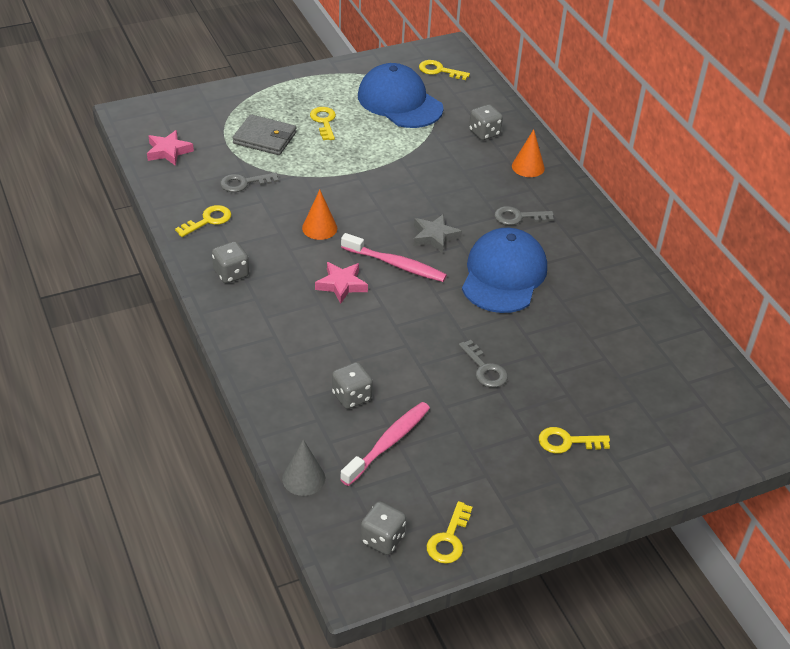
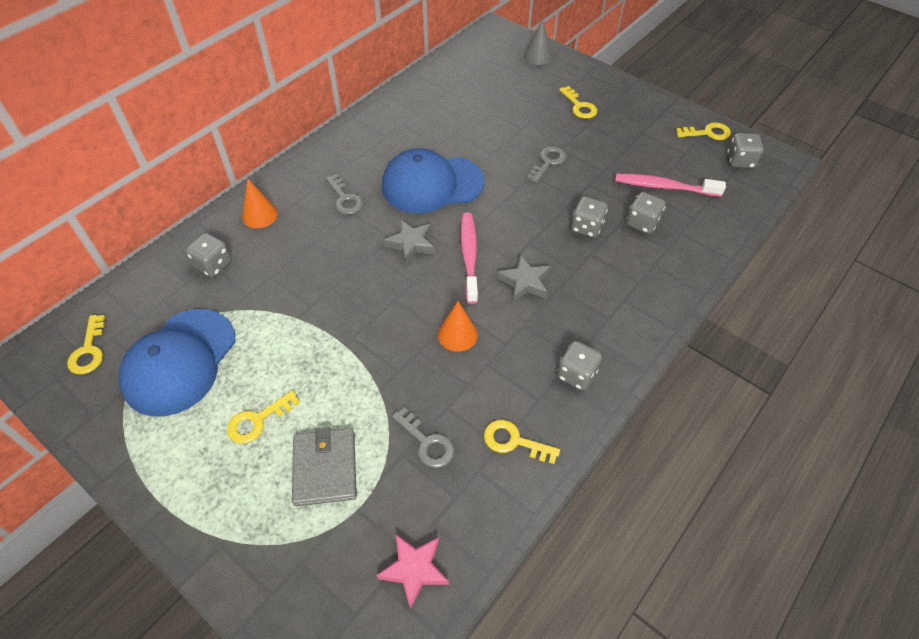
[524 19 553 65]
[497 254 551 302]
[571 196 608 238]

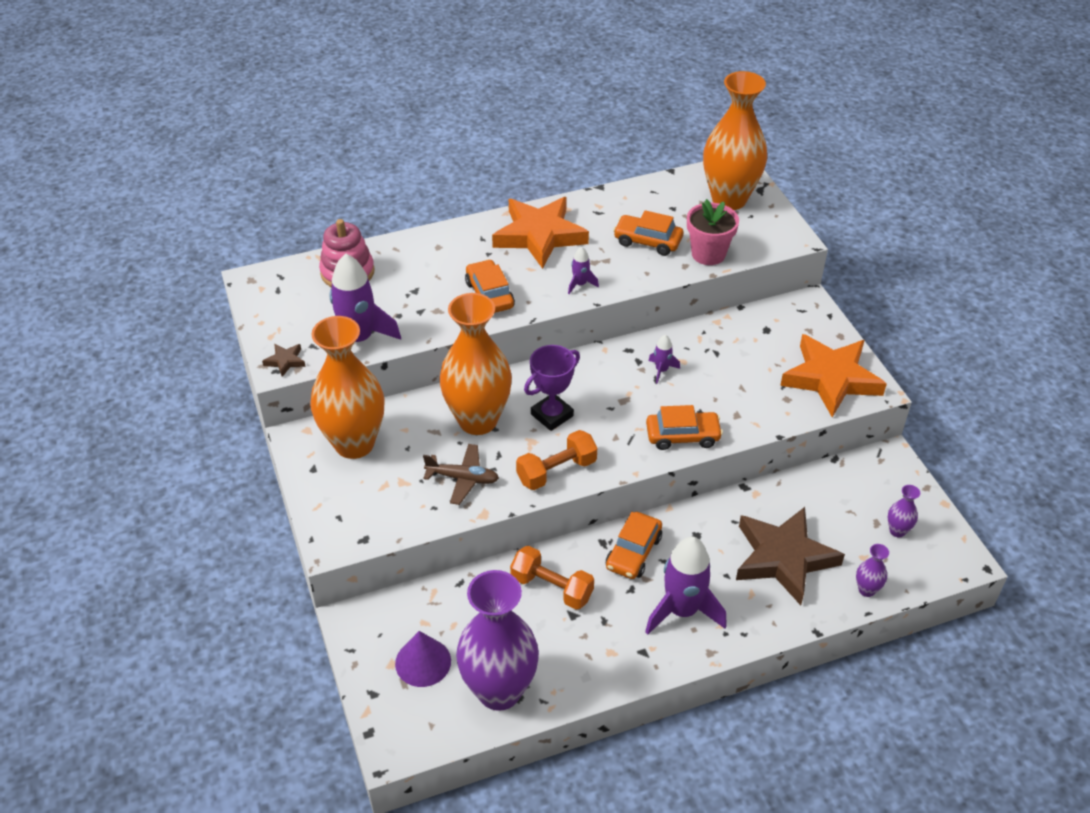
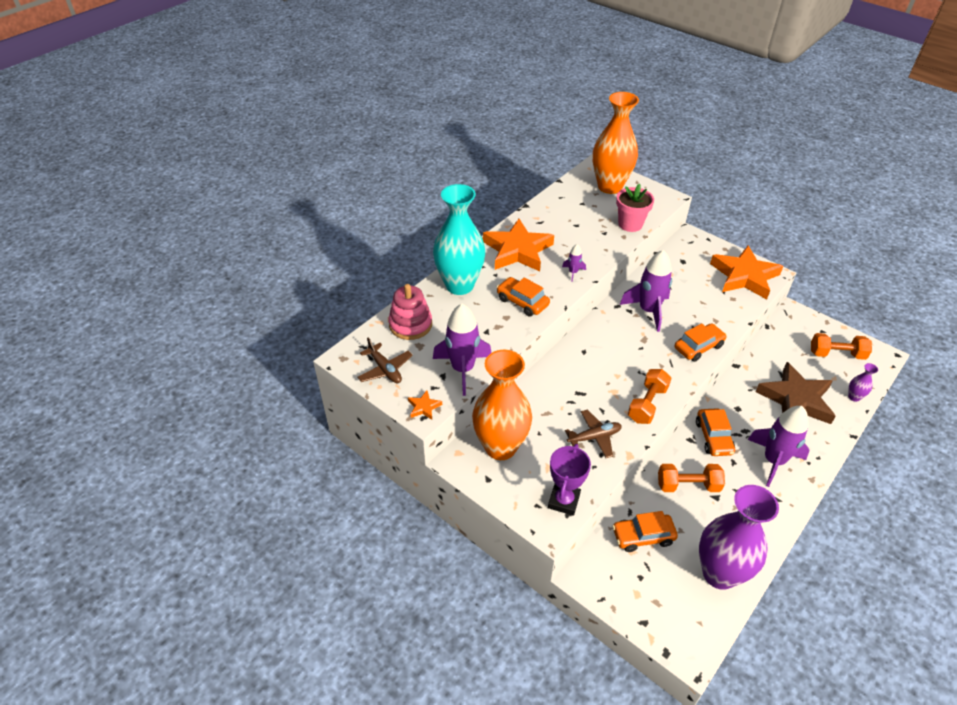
[408 390 442 420]
[395 631 451 687] (first image)
[439 293 512 435] (first image)
[548 444 591 516]
[612 511 678 552]
[620 250 672 332]
[811 333 872 360]
[357 338 412 383]
[433 184 485 295]

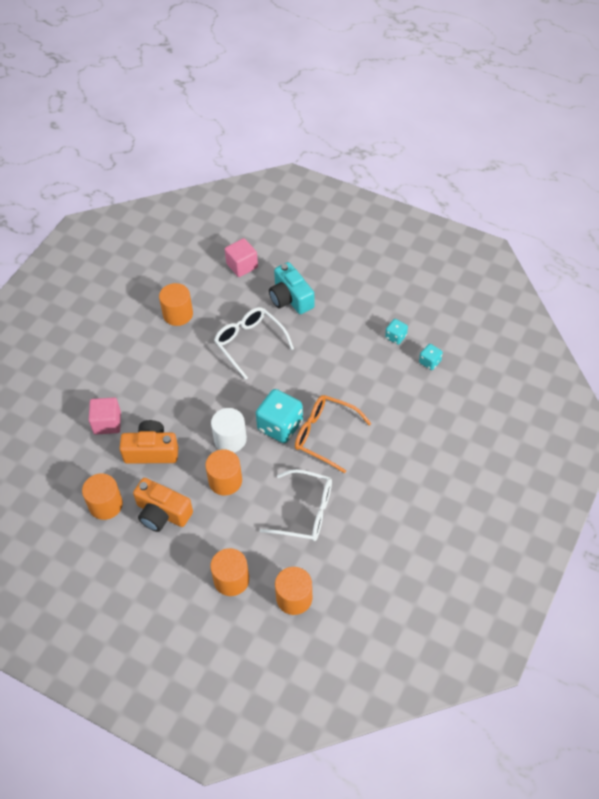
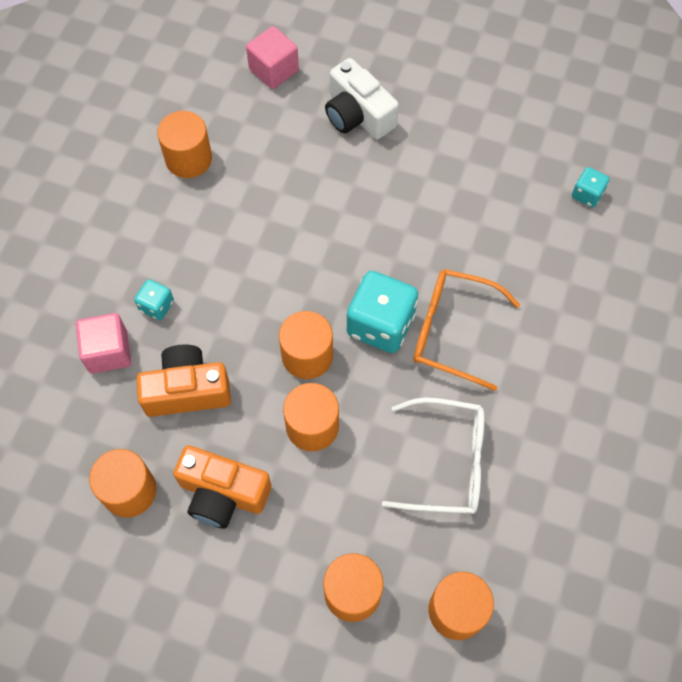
[279 311 333 379]
[214 307 294 380] (first image)
[325 58 399 139]
[134 279 174 320]

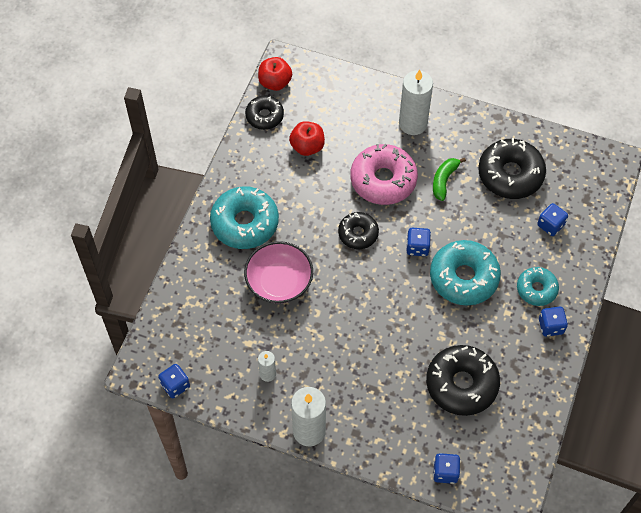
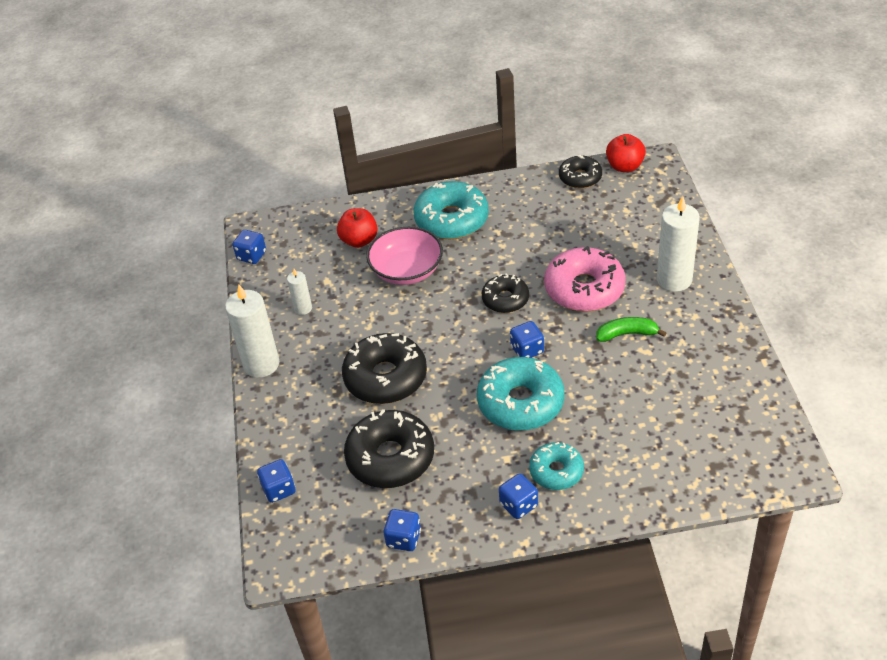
[337 208 378 248]
[342 333 427 404]
[384 509 421 551]

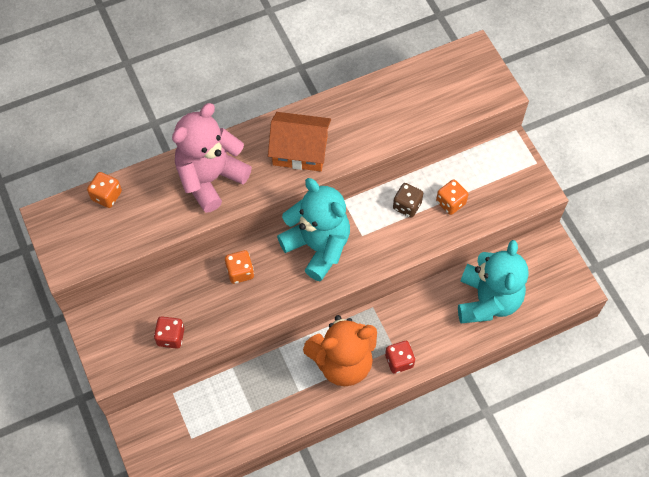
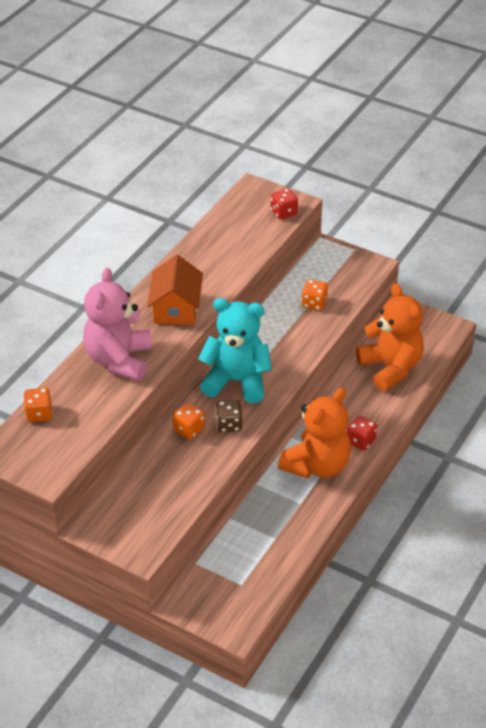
[270 188 298 220]
[147 255 203 325]
[215 400 242 432]
[356 283 424 391]

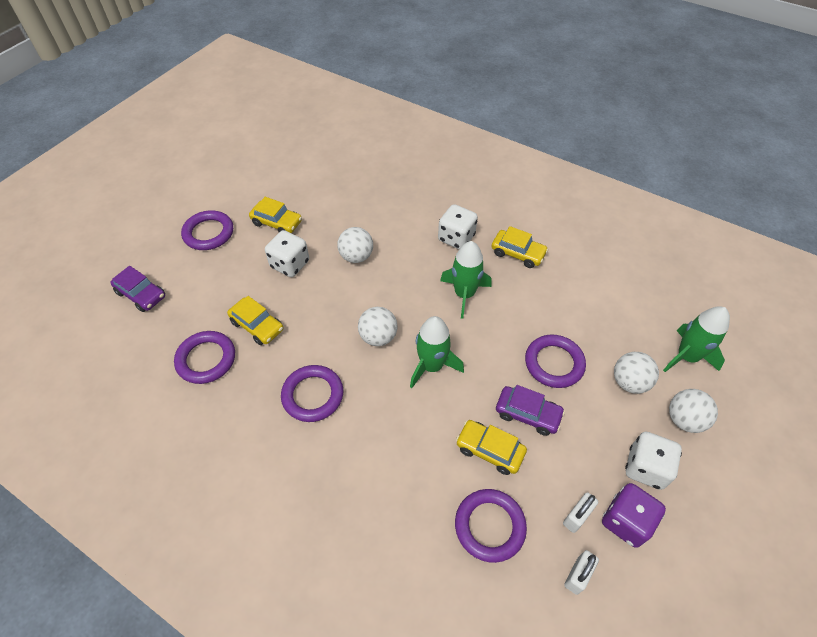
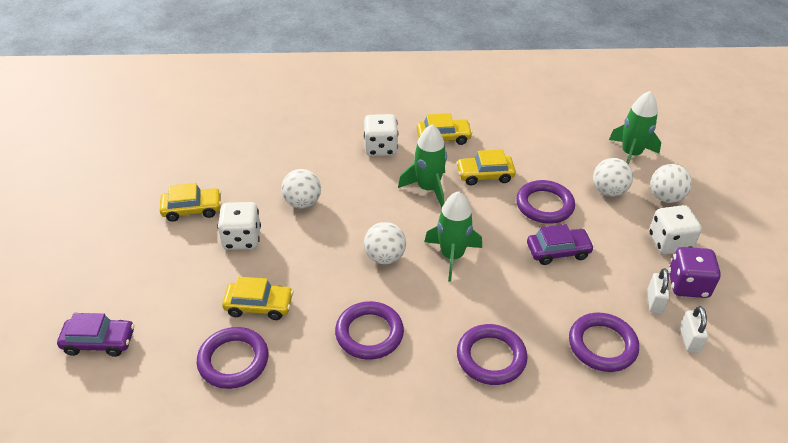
[457 324 527 385]
[456 149 516 185]

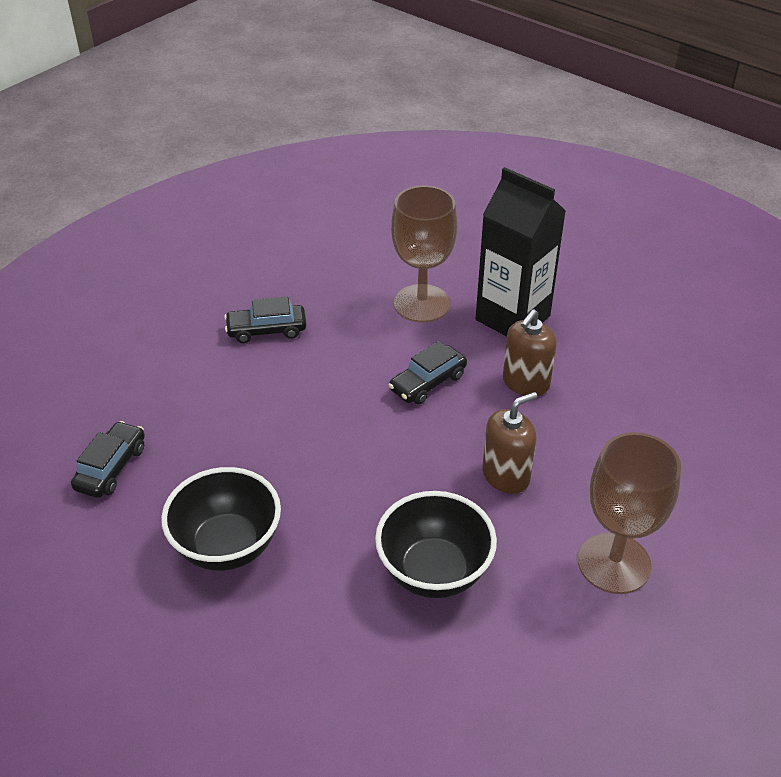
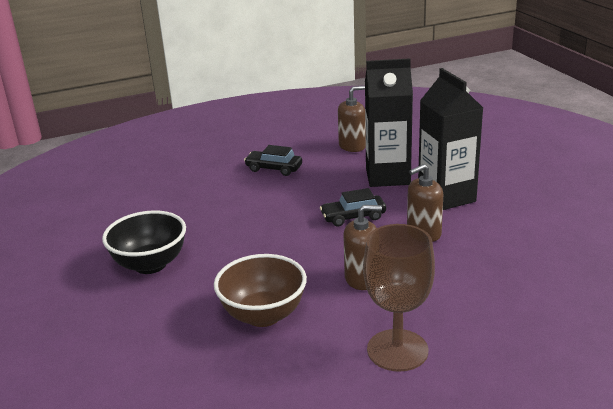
[71 421 145 498] (first image)
[214 254 307 327]
[365 58 413 187]
[338 86 366 152]

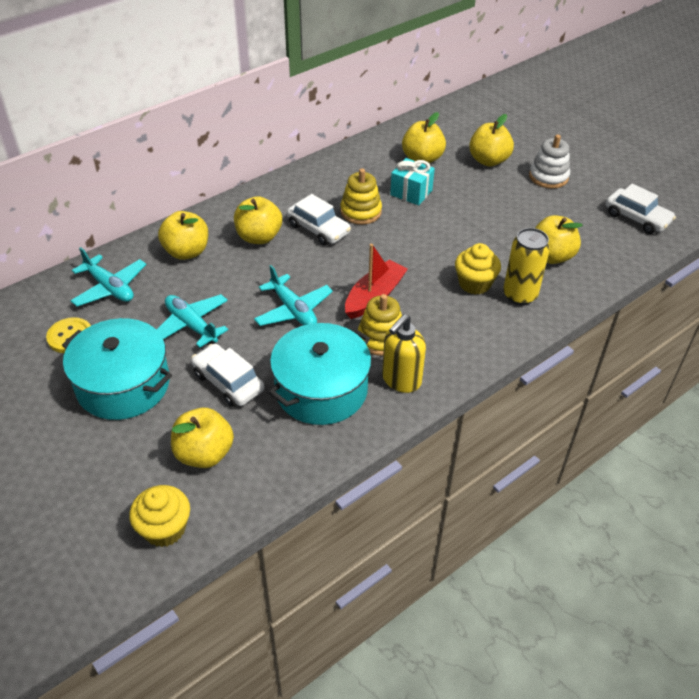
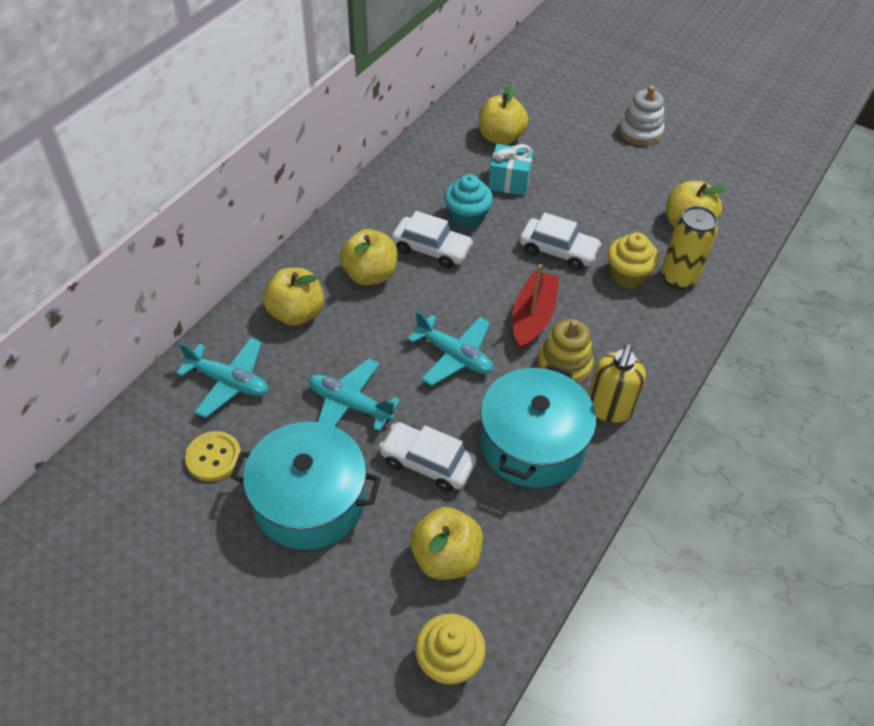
[444 174 493 229]
[469 114 514 167] (first image)
[520 212 602 270]

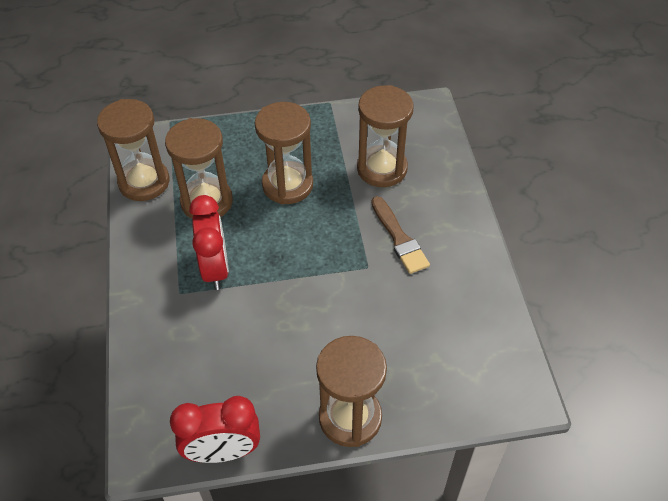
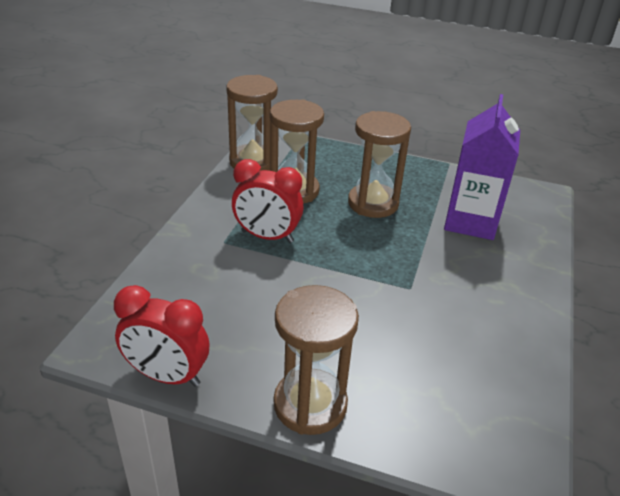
[232 159 304 243]
[444 94 520 240]
[371 196 430 274] (first image)

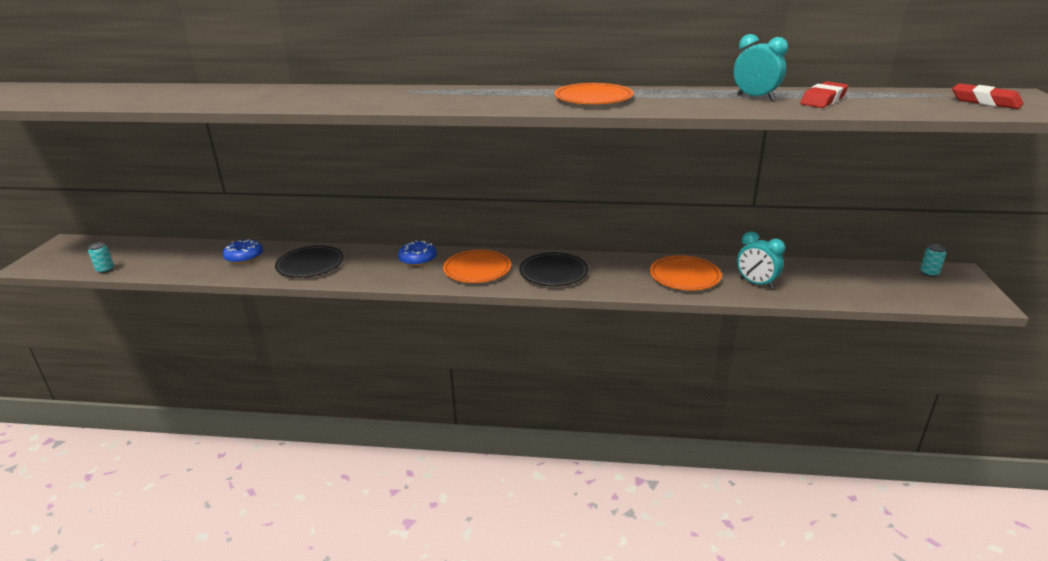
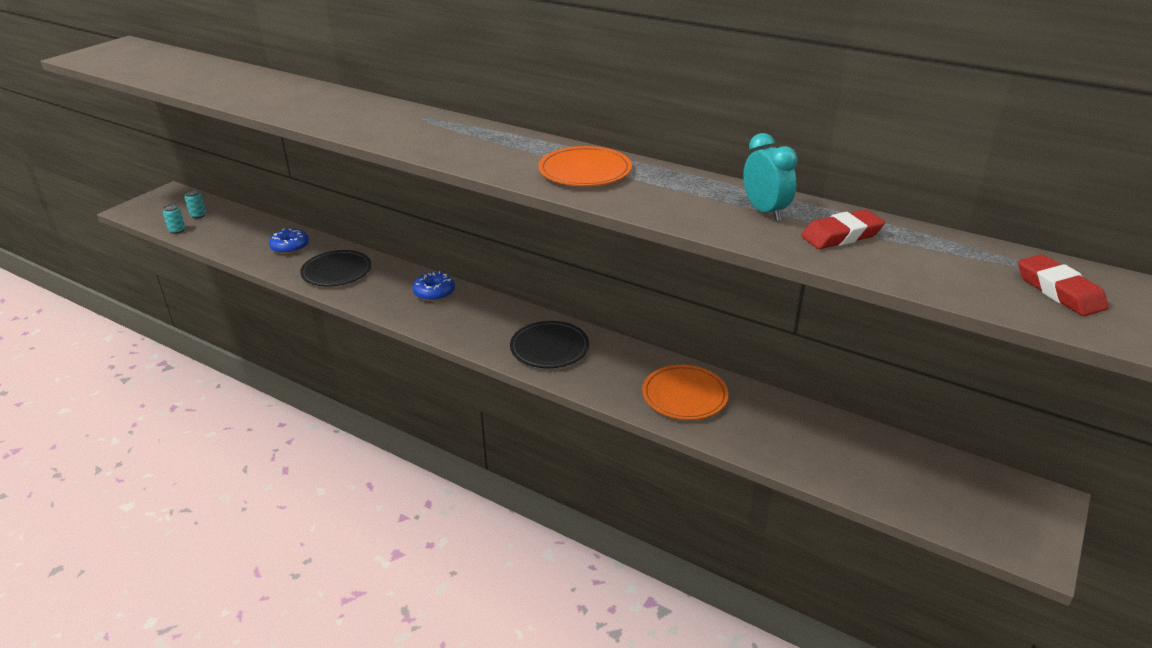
[443 250 511 283] (first image)
[737 231 785 289] (first image)
[185 190 206 219]

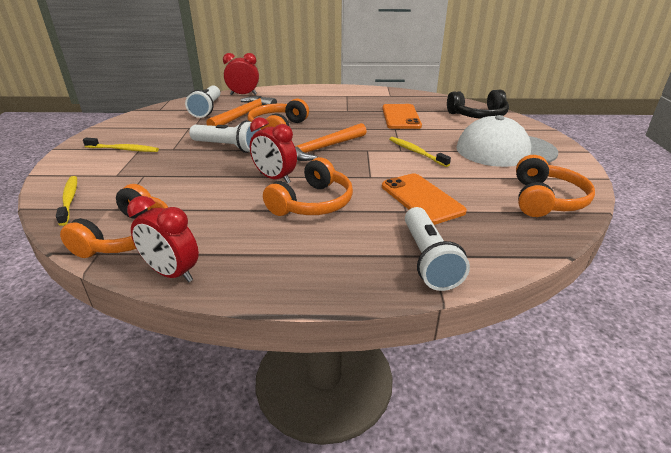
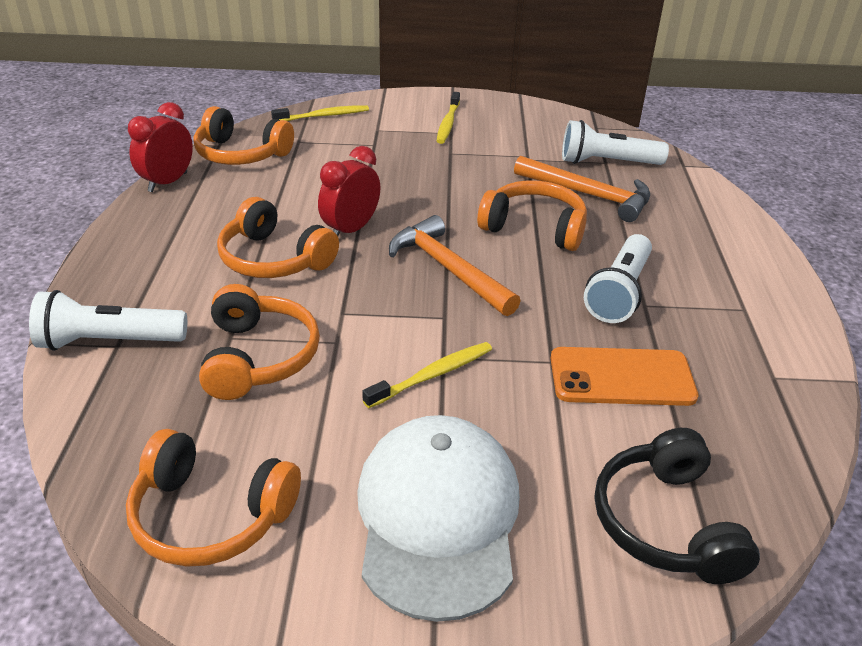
[584 234 652 323]
[223 53 259 95] (first image)
[199 284 320 400]

